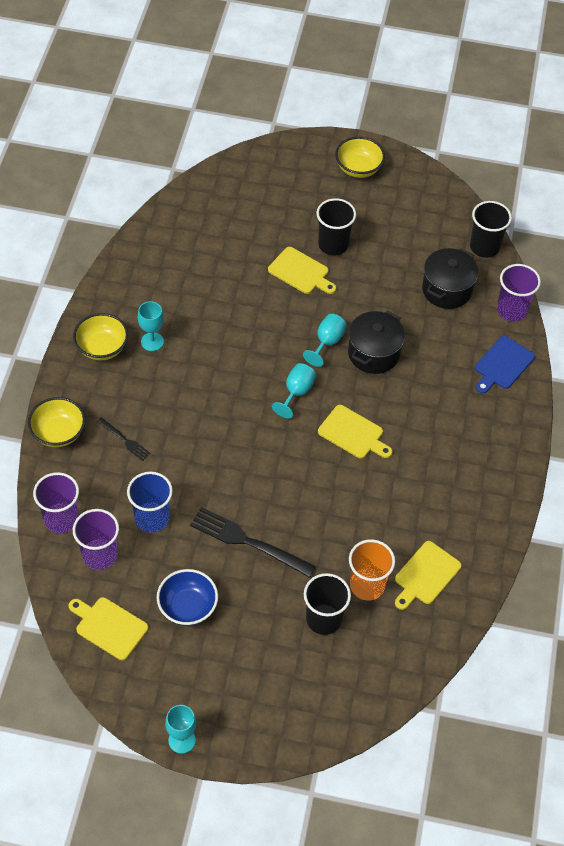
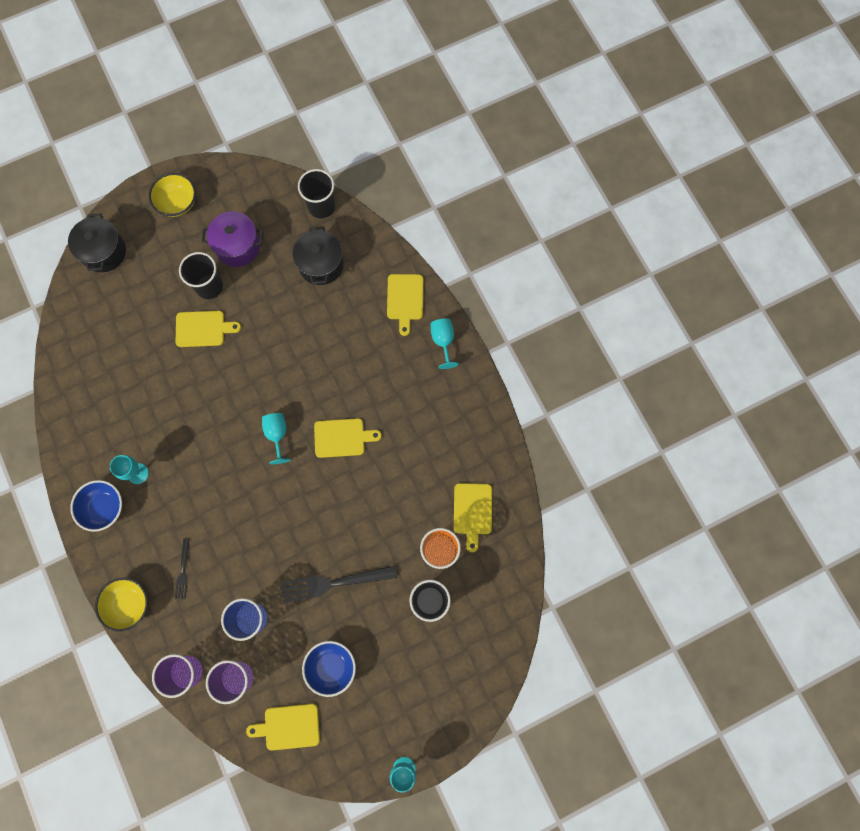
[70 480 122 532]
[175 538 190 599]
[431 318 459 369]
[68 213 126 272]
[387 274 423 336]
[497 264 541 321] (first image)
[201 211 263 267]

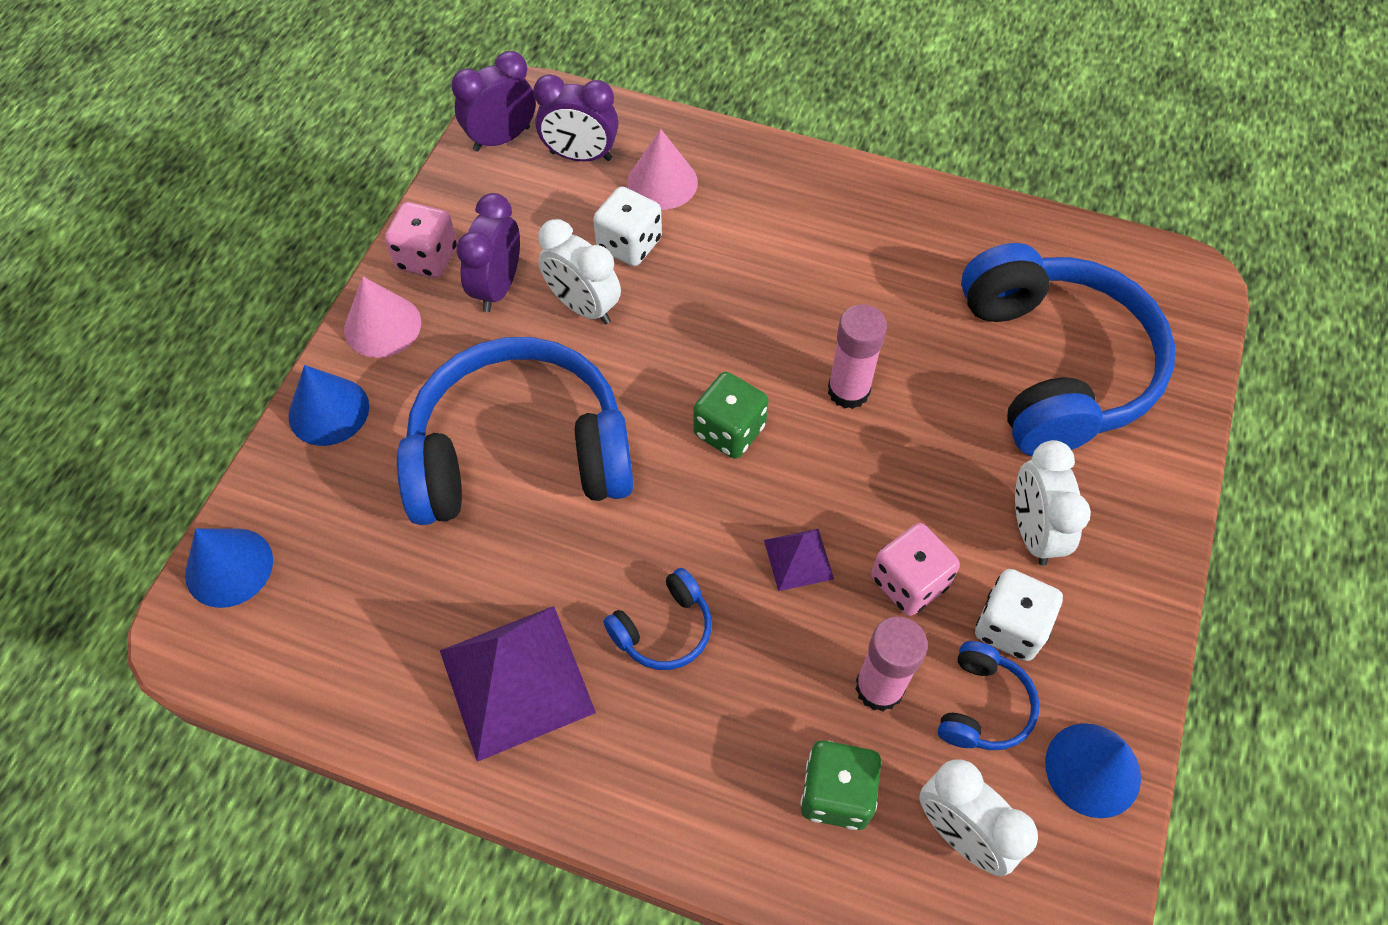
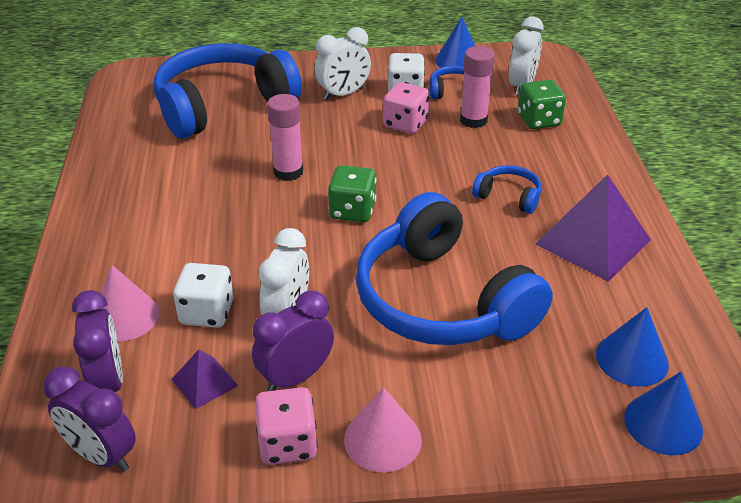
[596 307 669 387]
[252 291 334 391]
[172 349 238 409]

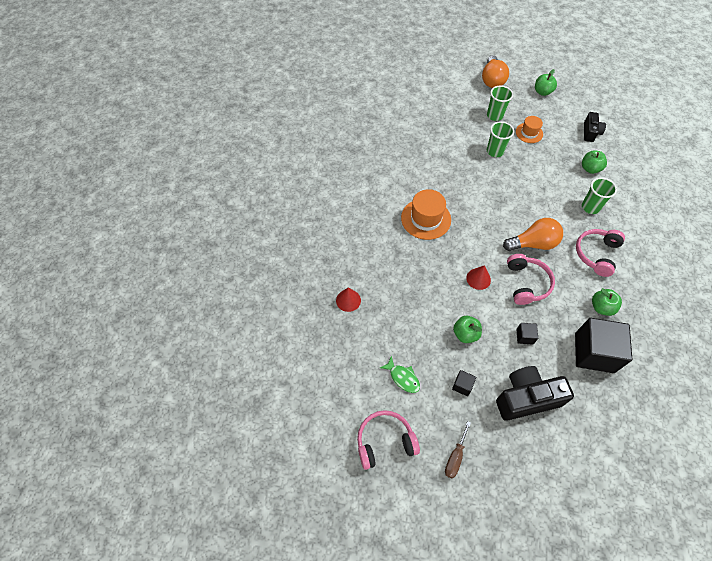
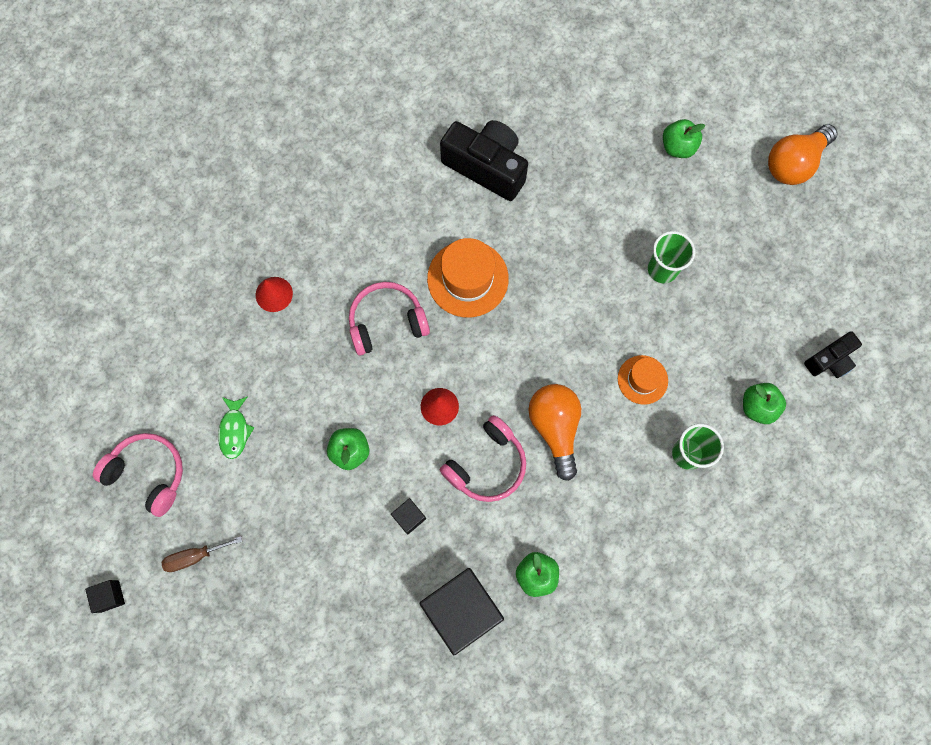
[85 580 125 613]
[487 85 513 121] (first image)
[440 120 528 201]
[528 384 581 481]
[618 355 668 405]
[663 119 706 158]
[349 282 430 355]

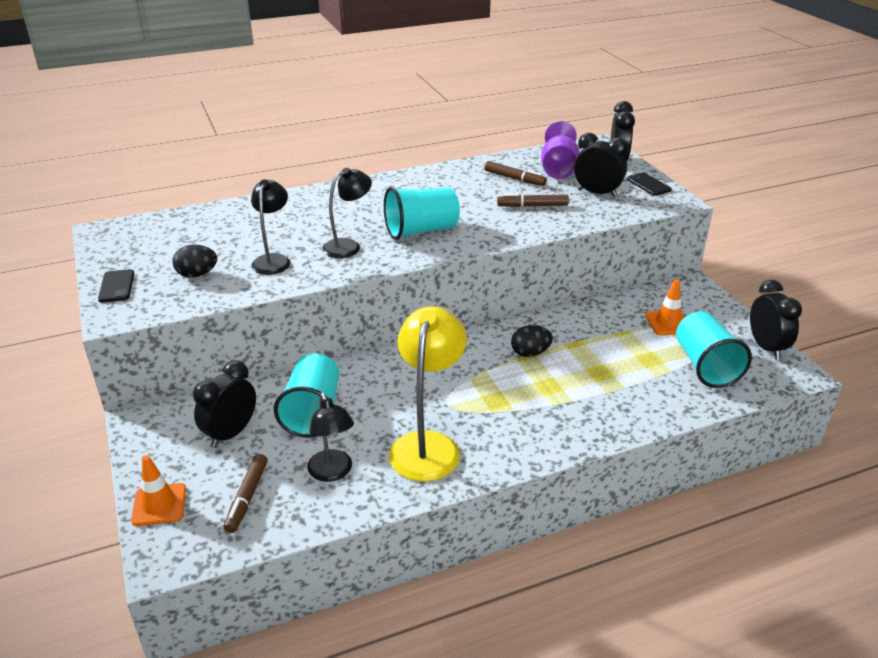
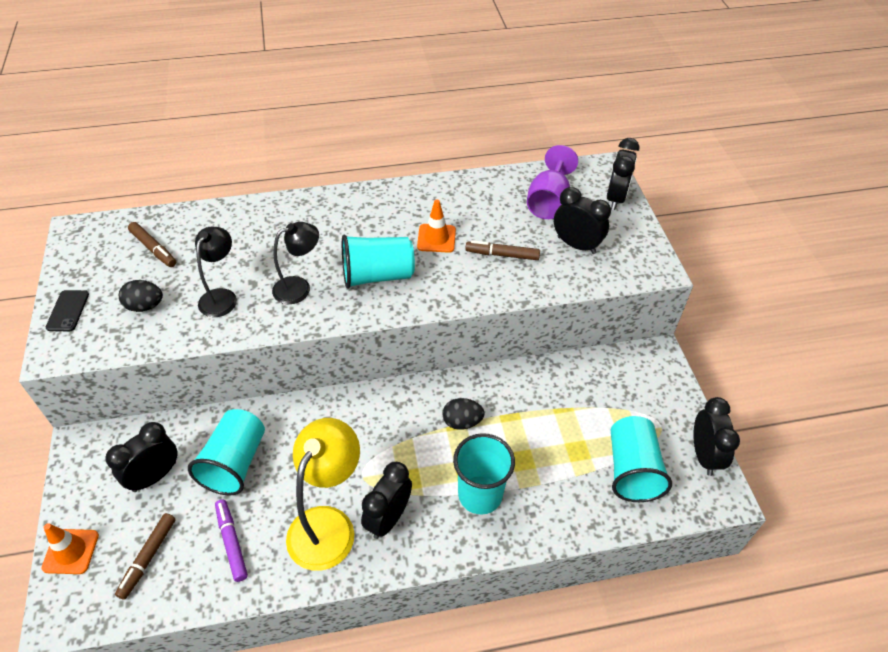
[215 500 248 582]
[128 222 176 267]
[627 172 672 196] (first image)
[417 199 456 253]
[361 462 412 539]
[453 433 515 515]

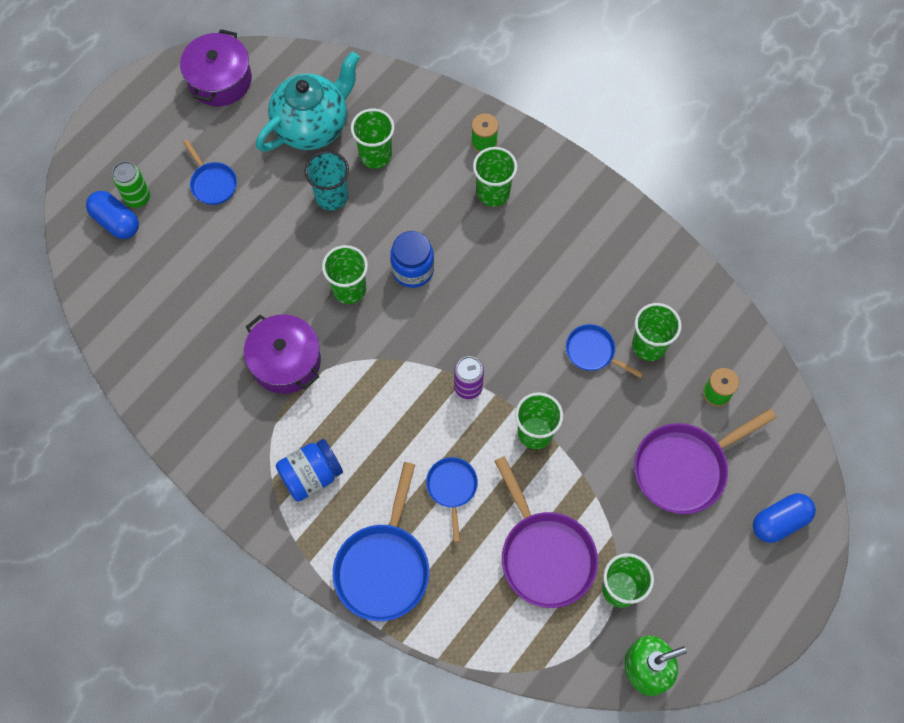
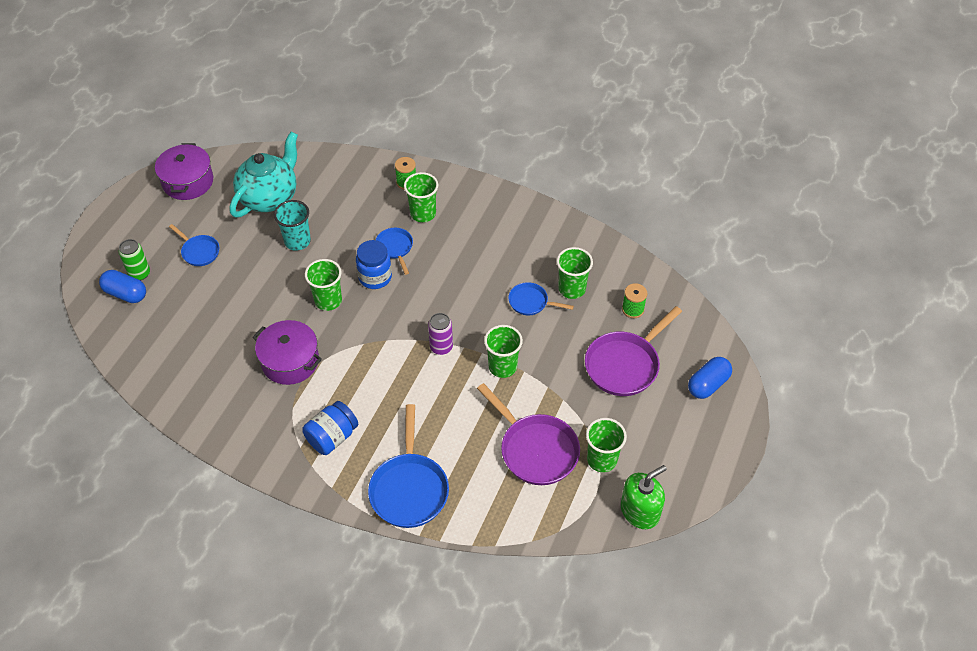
[351 108 394 169] (first image)
[376 228 413 275]

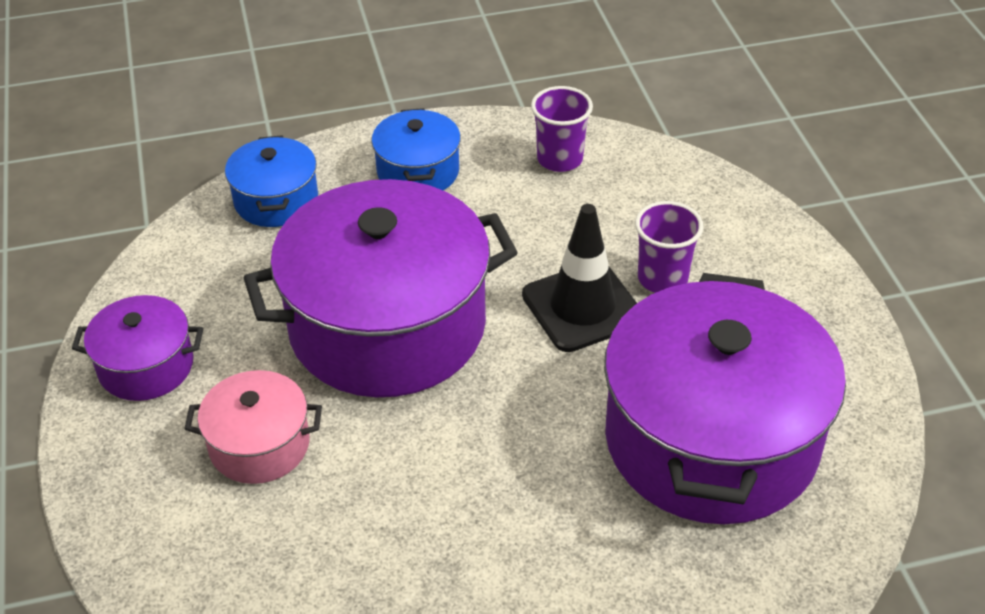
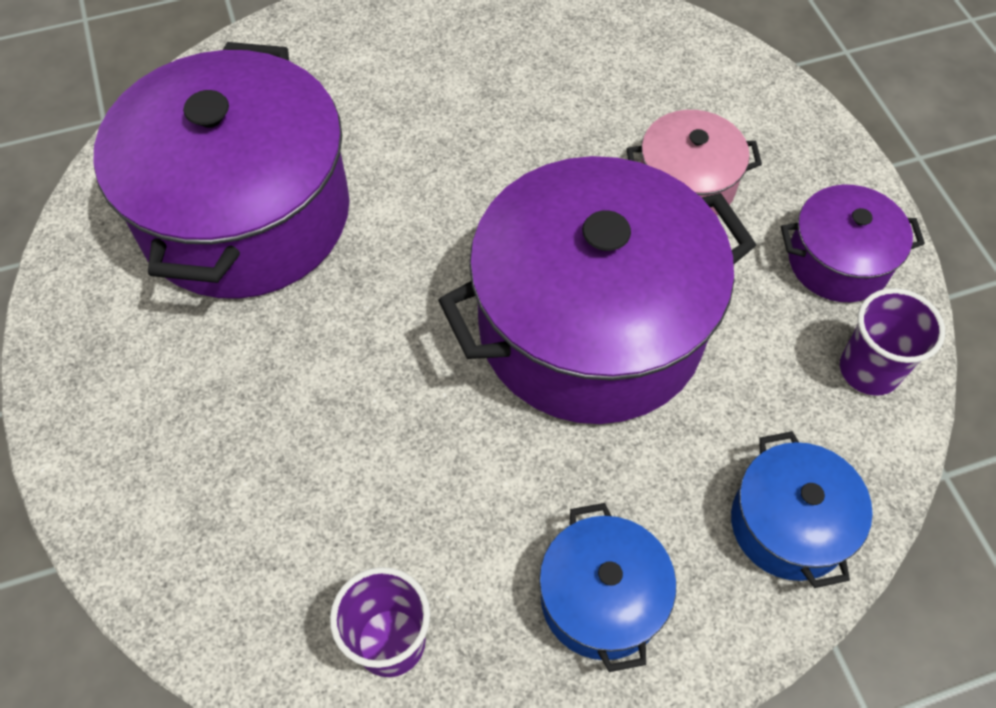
[522 204 637 352] (first image)
[840 288 945 396]

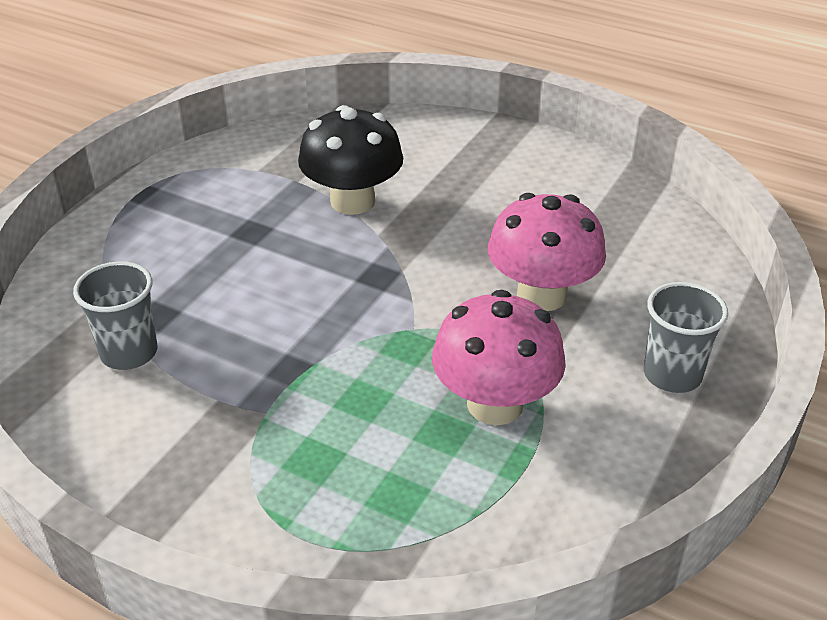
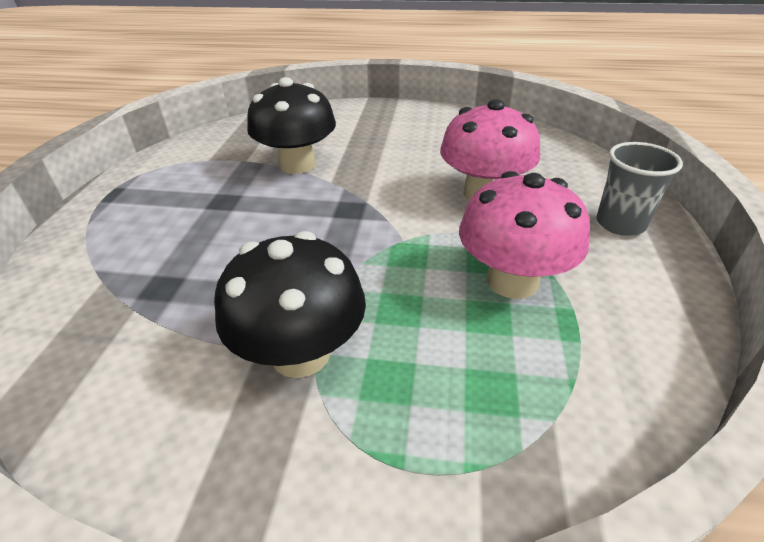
[73 261 157 370] (first image)
[214 231 366 378]

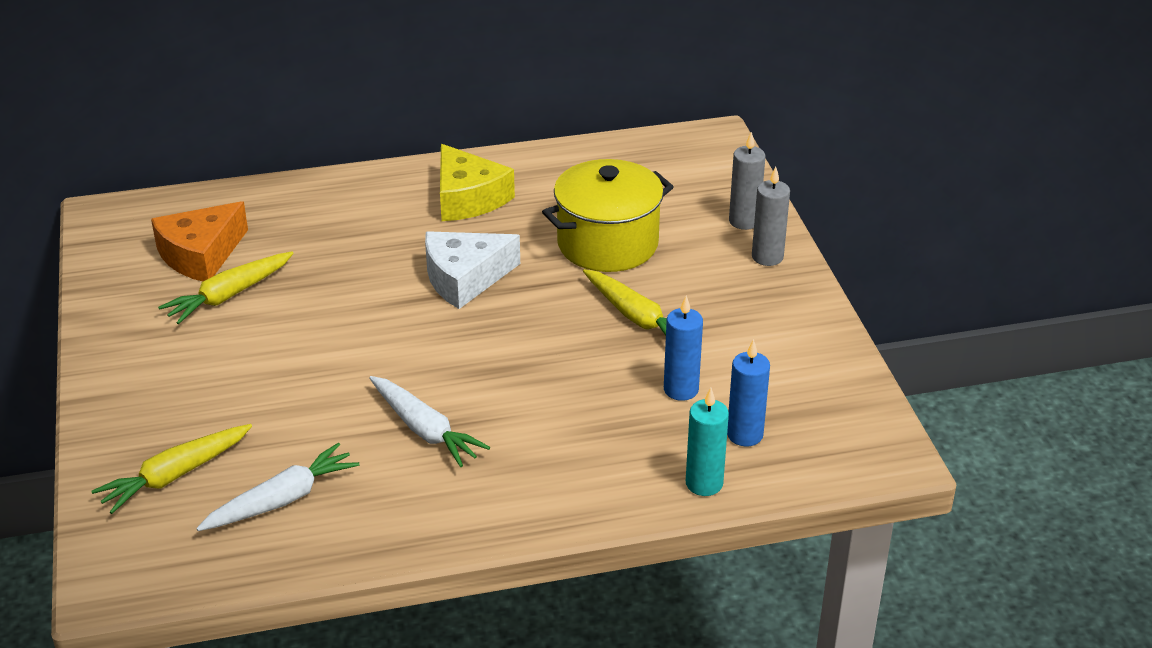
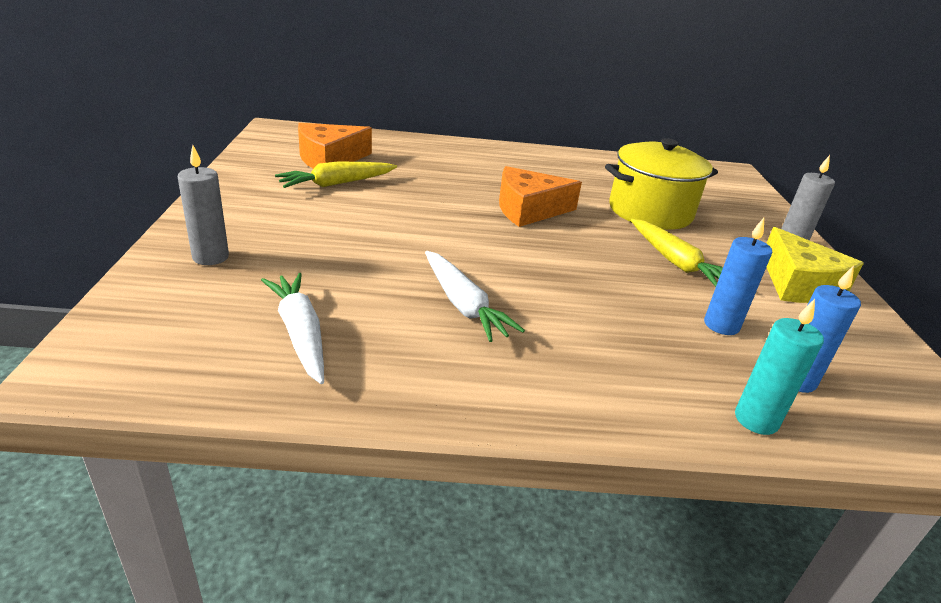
[92 424 252 514] (first image)
[261 273 324 384]
[499 166 582 227]
[766 227 864 303]
[177 145 229 265]

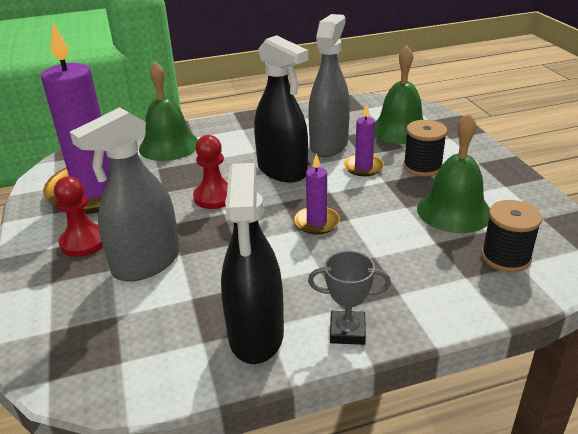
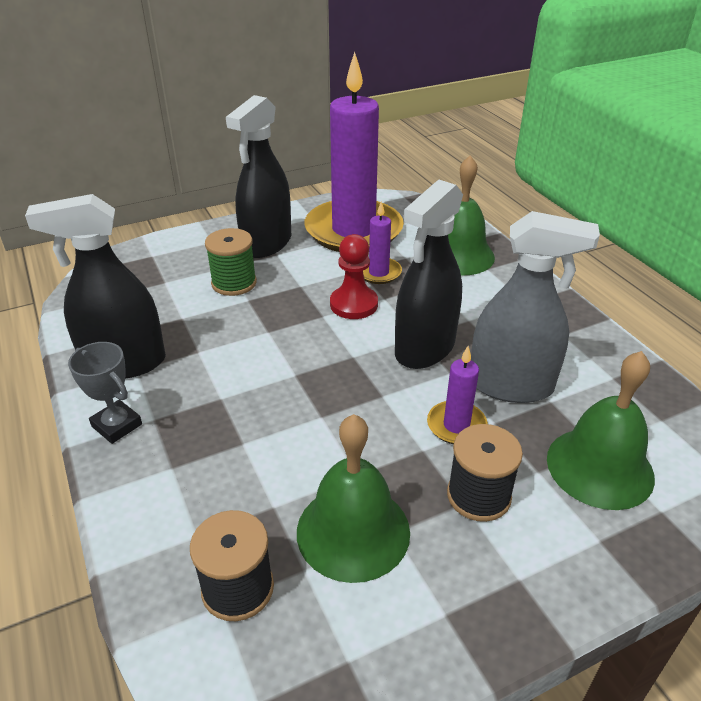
[226 95 291 258]
[205 228 257 296]
[363 201 402 284]
[68 342 142 444]

